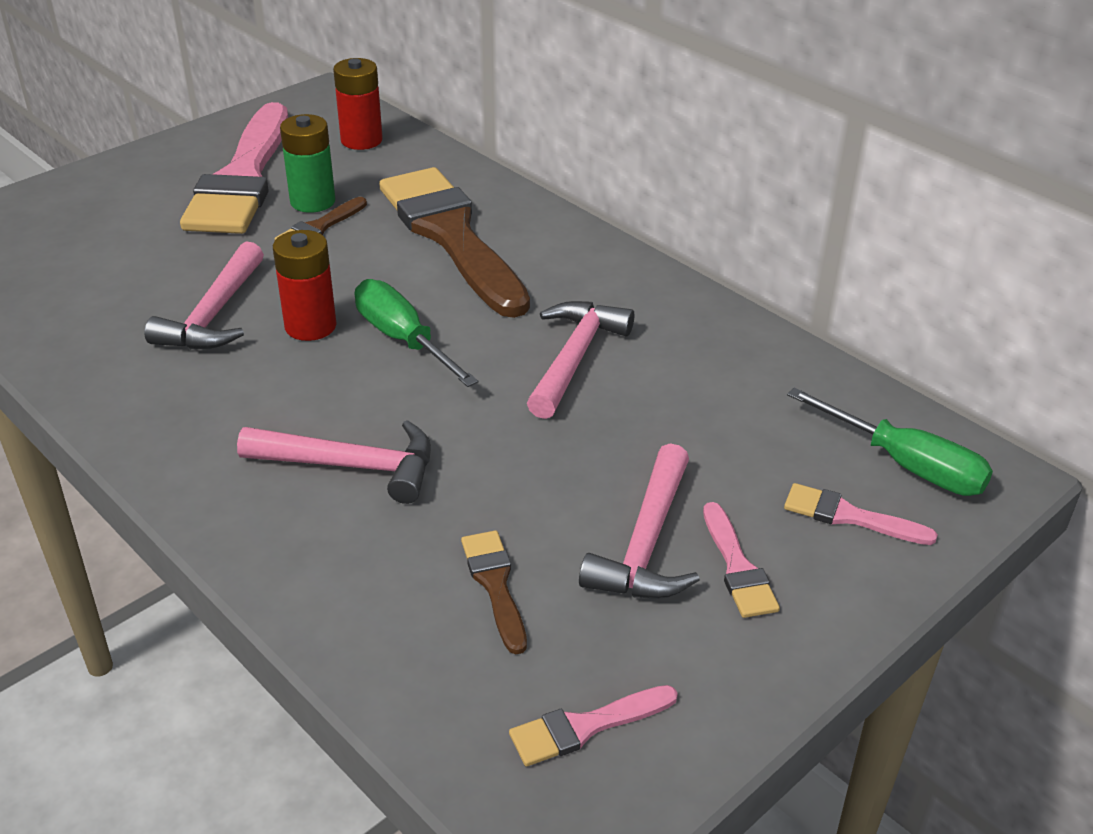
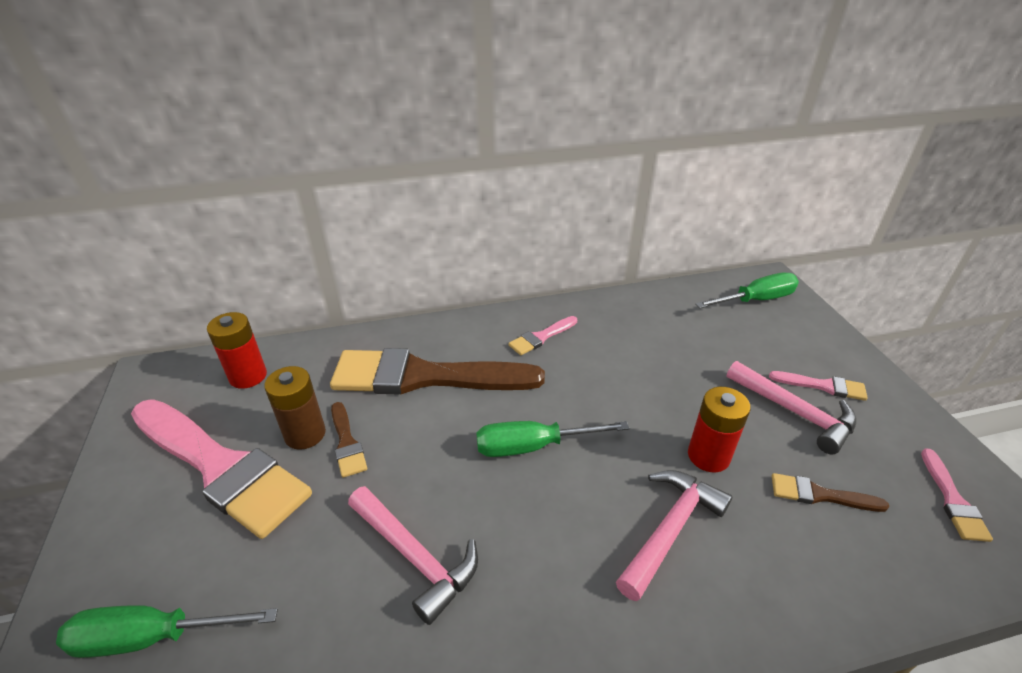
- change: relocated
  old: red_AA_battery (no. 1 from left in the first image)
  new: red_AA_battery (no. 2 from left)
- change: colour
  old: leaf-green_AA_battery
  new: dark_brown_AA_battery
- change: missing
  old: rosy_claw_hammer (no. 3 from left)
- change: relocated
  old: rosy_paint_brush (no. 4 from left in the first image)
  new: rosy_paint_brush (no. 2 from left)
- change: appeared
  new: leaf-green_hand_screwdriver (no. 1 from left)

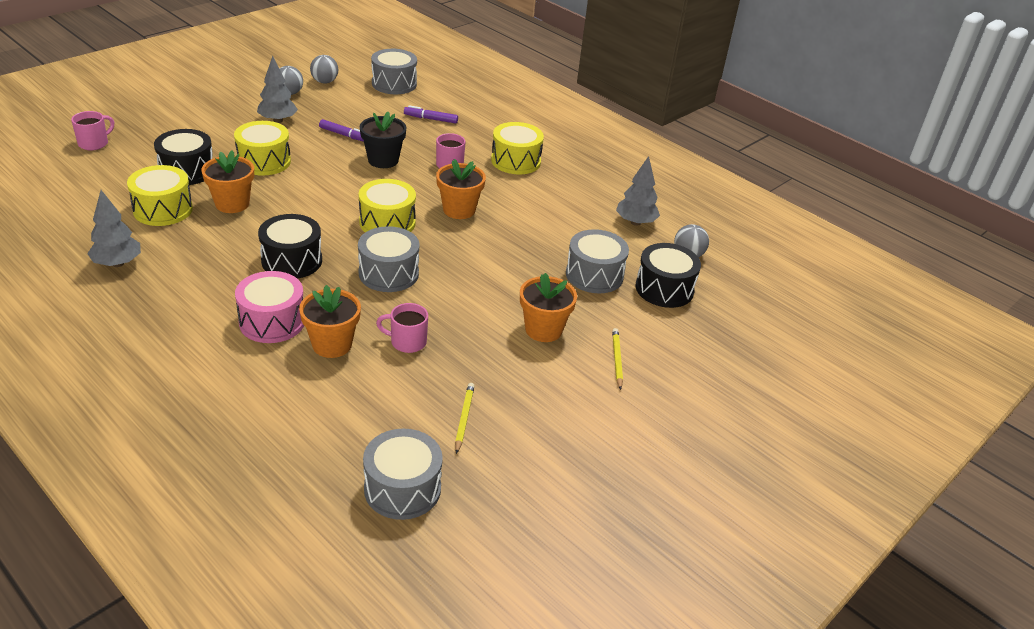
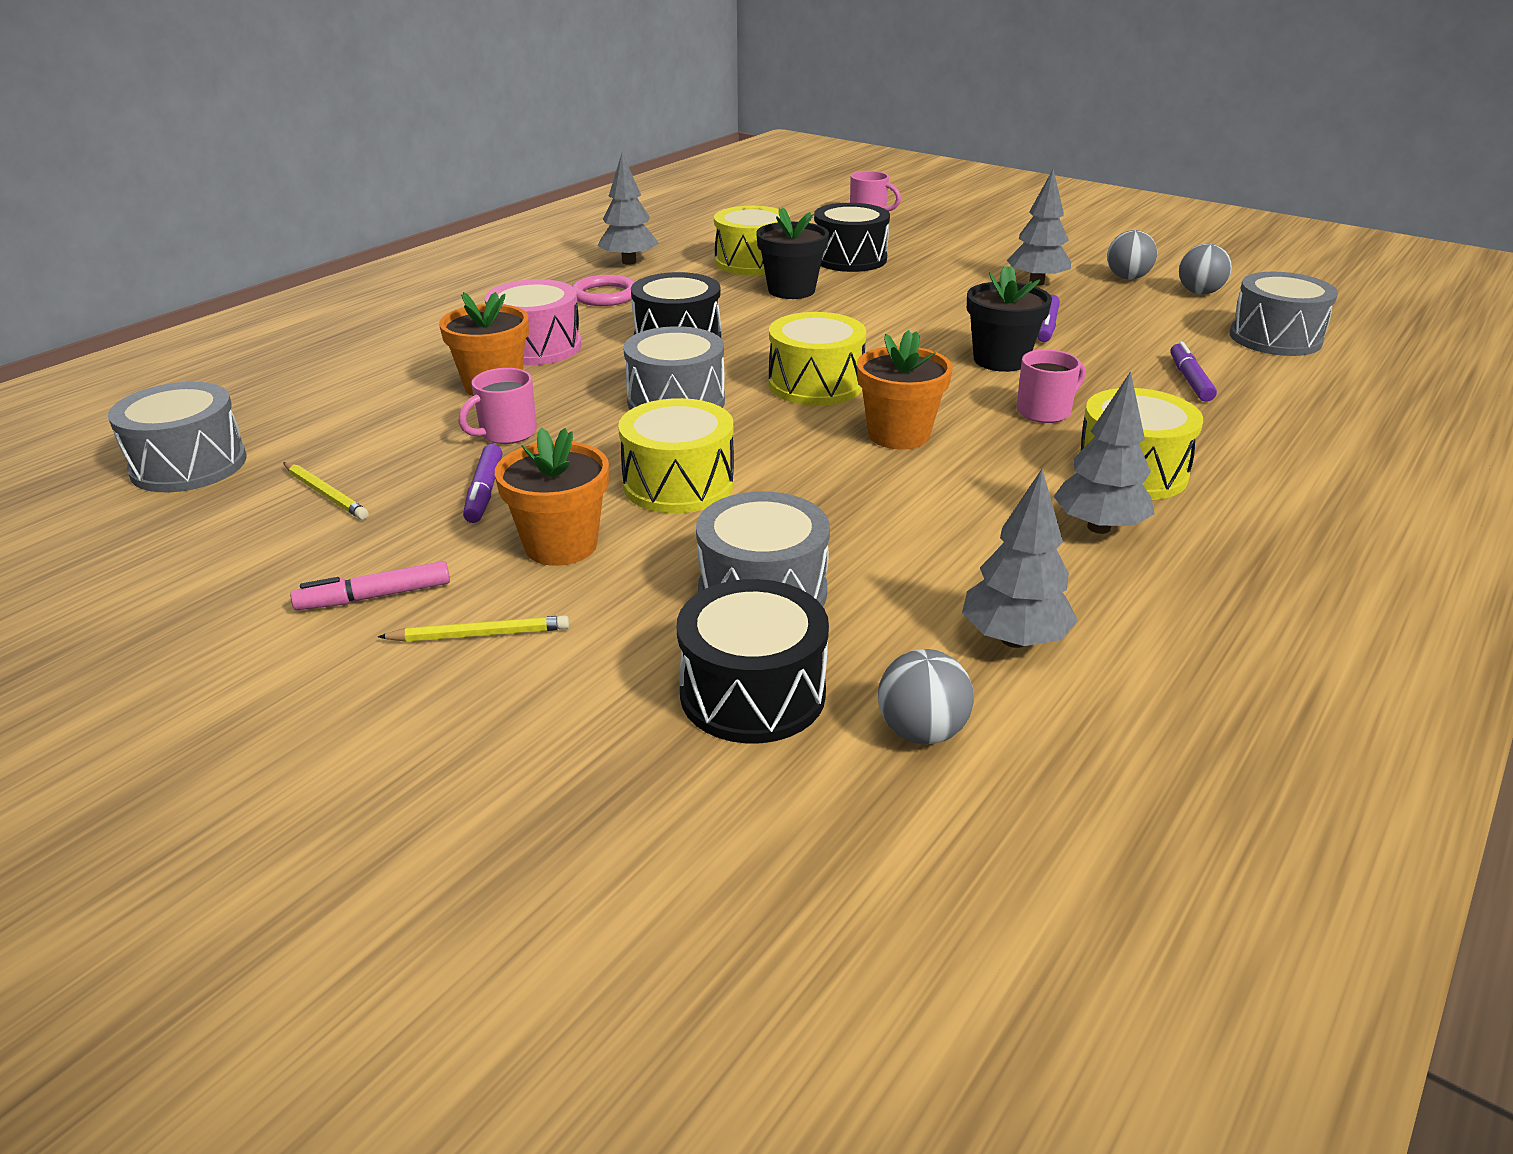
- change: colour
  old: orange-coloured_potted_plant (no. 1 from left)
  new: jet-black_potted_plant (no. 1 from left)
- change: relocated
  old: golden_drum (no. 2 from left in the first image)
  new: golden_drum (no. 1 from left)
- change: spun
  old: rosy_mug (no. 2 from left in the first image)
  degrees: -135
- change: spun
  old: golden_pencil (no. 1 from left)
  degrees: 45
- change: appeared
  new: rosy_felt_pen
- change: appeared
  new: purple_felt_pen (no. 1 from left)
- change: appeared
  new: rosy_torus
- change: appeared
  new: grey_toy_tree (no. 4 from left)

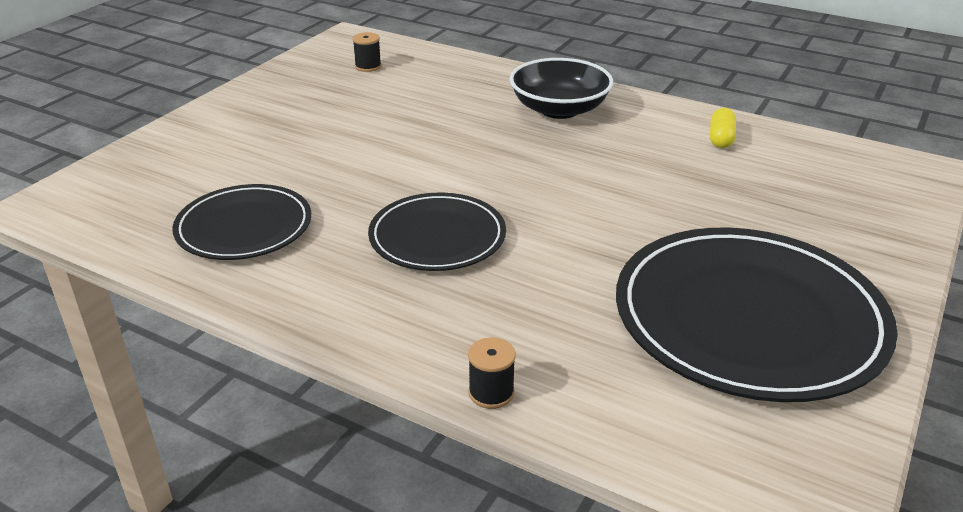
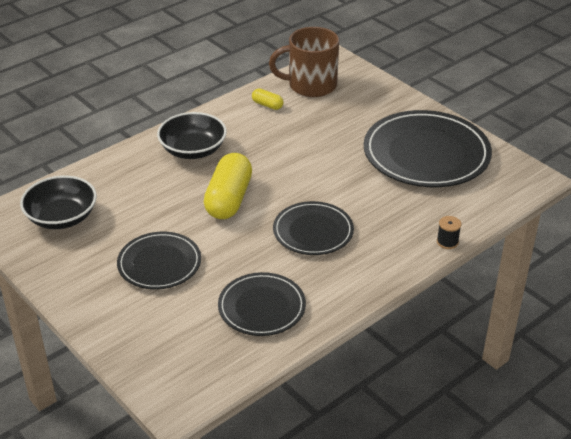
- change: exchanged
  old: jet-black_reel_of_thread (no. 1 from left)
  new: jet-black_deep_dish (no. 1 from left)
- change: appeared
  new: jet-black_flat_dish (no. 1 from left)
- change: appeared
  new: golden_pill_shape (no. 1 from left)
- change: appeared
  new: dark_brown_mug

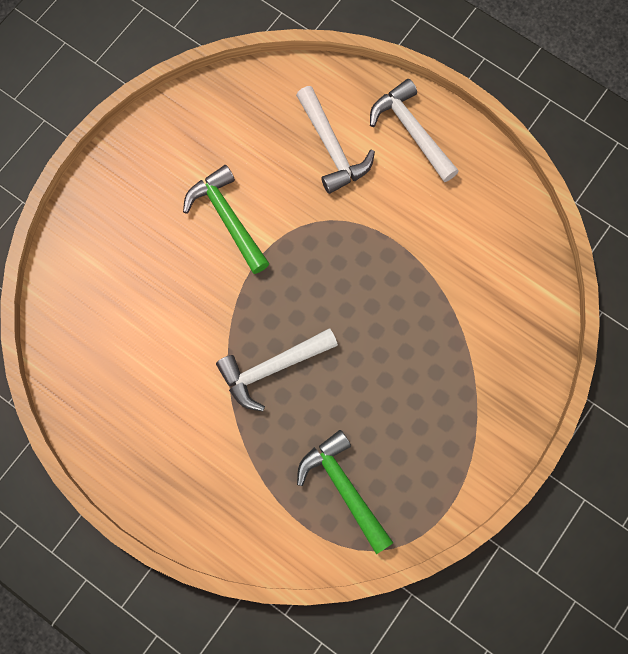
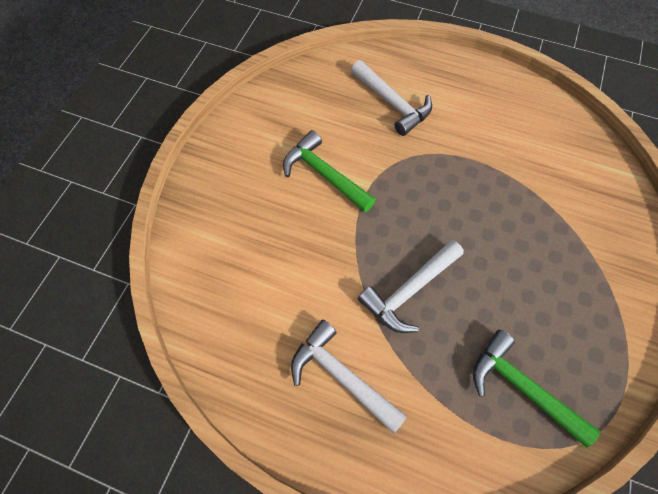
- change: relocated
  old: pure_white_claw_hammer (no. 3 from left in the first image)
  new: pure_white_claw_hammer (no. 1 from left)

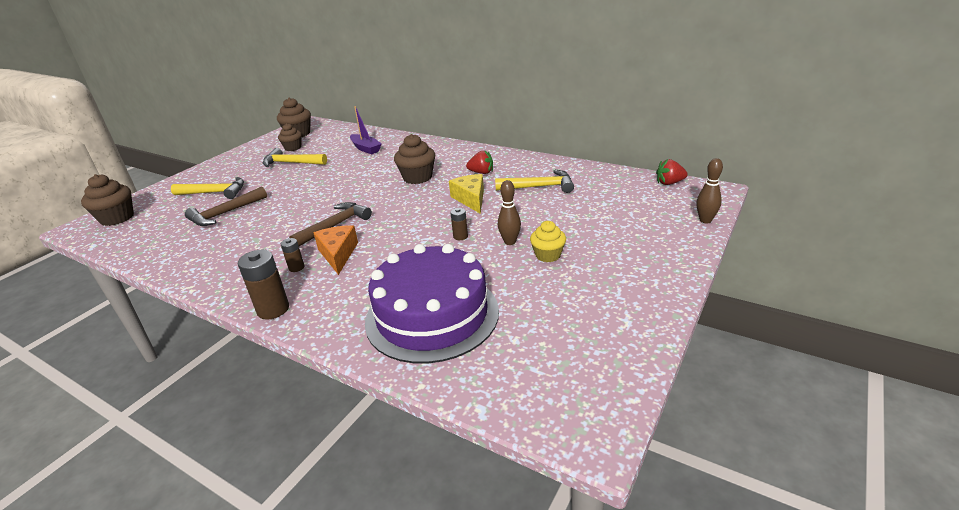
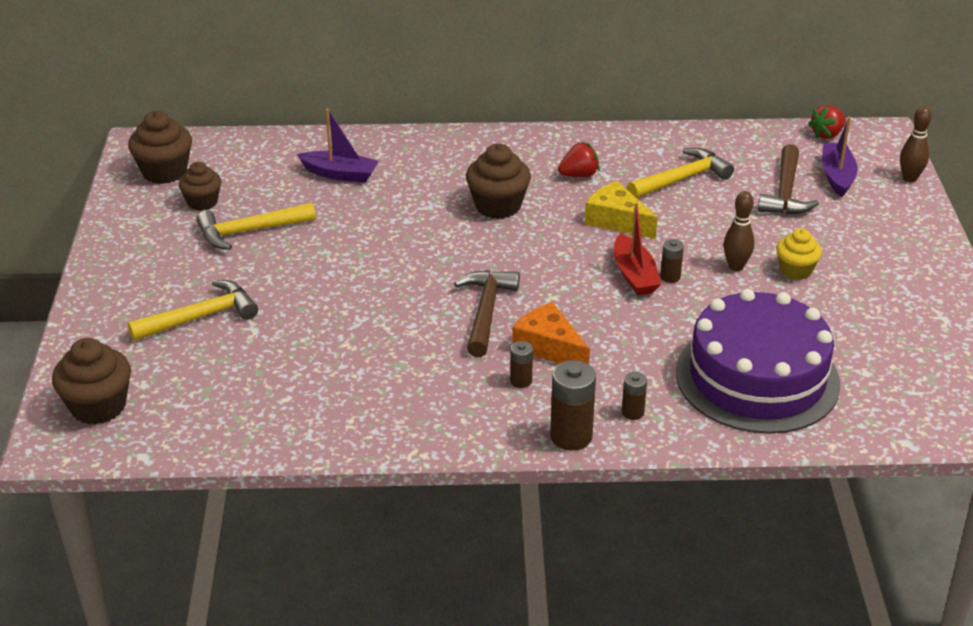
- change: relocated
  old: dark_brown_claw_hammer (no. 1 from left in the first image)
  new: dark_brown_claw_hammer (no. 2 from left)
- change: appeared
  new: red_boat
- change: appeared
  new: dark_brown_AA_battery (no. 3 from left)
- change: appeared
  new: purple_boat (no. 2 from left)

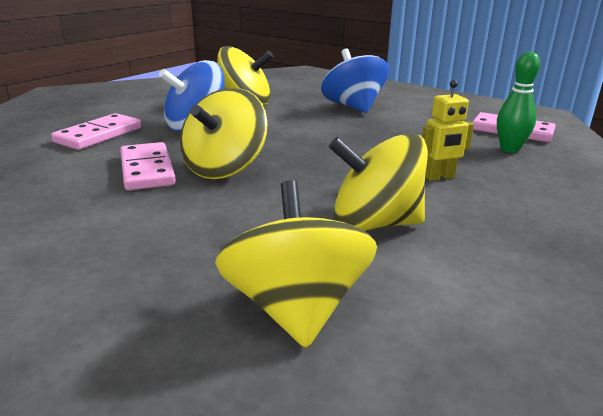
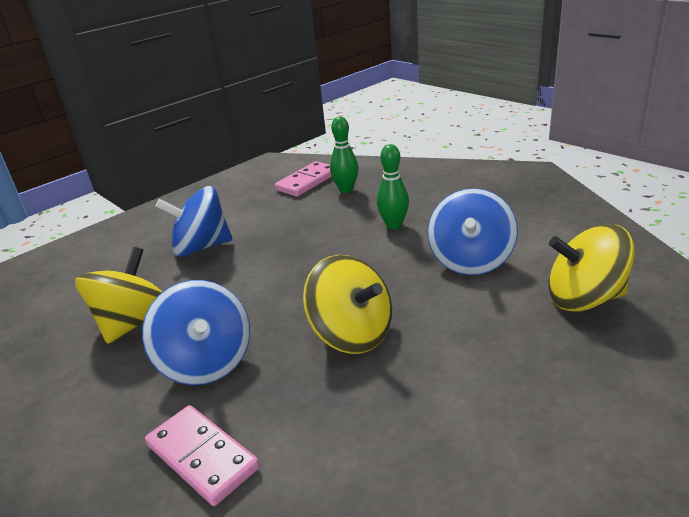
- change: missing
  old: rosy_domino (no. 2 from left)
- change: colour
  old: golden_toy_top (no. 4 from left)
  new: blue_toy_top (no. 3 from left)
- change: exchanged
  old: golden_robot
  new: leaf-green_bowling_pin (no. 2 from left)

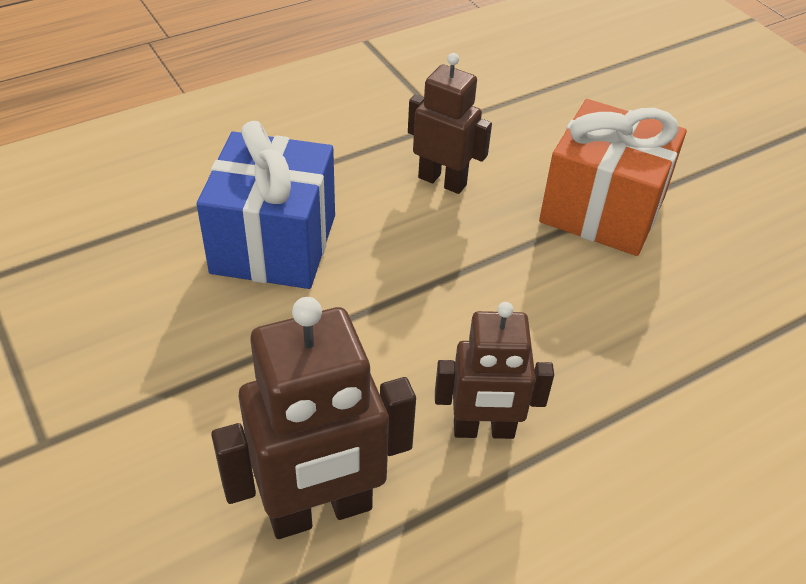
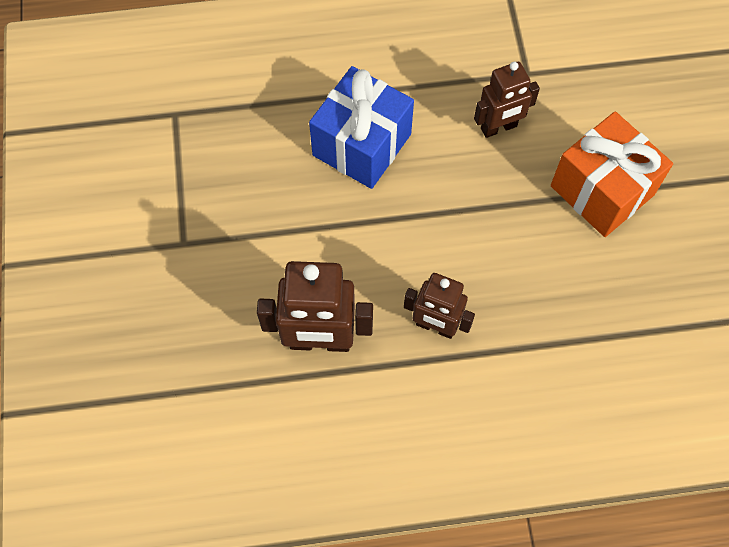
- change: spun
  old: dark_brown_robot (no. 2 from left in the first image)
  degrees: 105

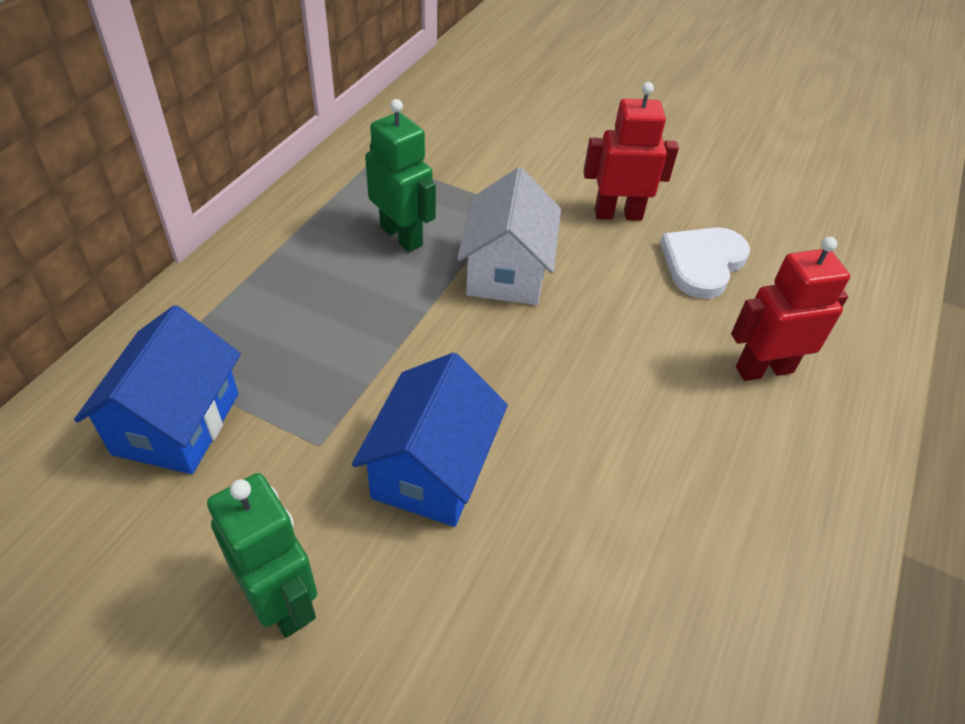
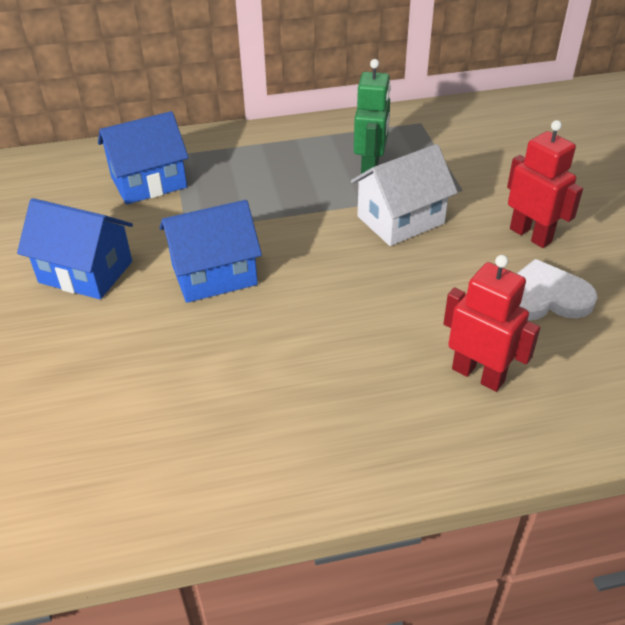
- change: exchanged
  old: leaf-green_robot (no. 1 from left)
  new: blue_house (no. 1 from left)

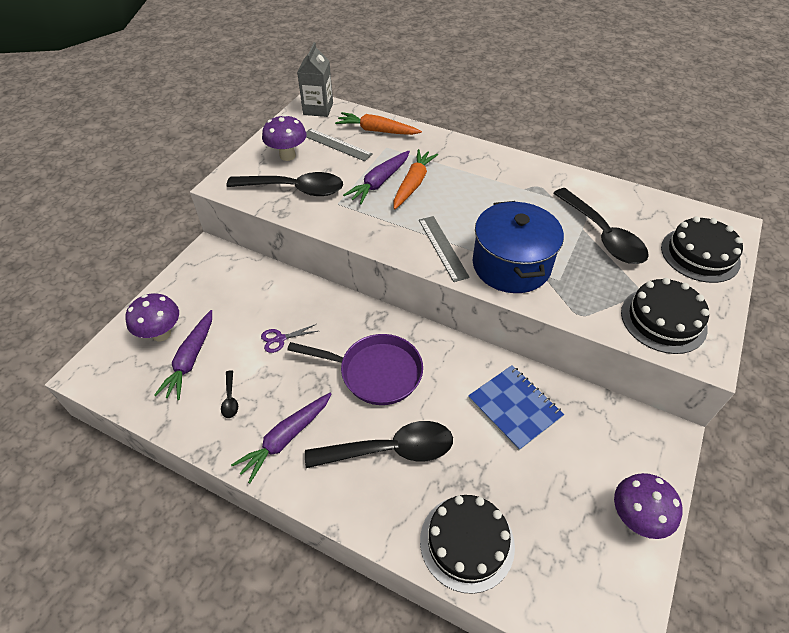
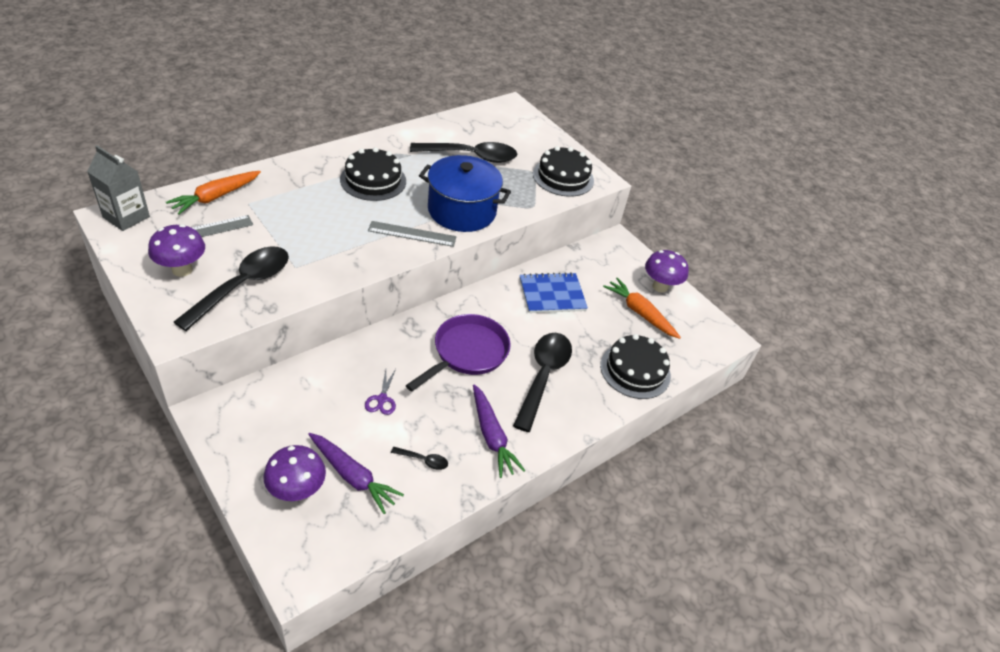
- change: missing
  old: purple_root_vegetable (no. 3 from left)
- change: relocated
  old: orange-coloured_root_vegetable (no. 2 from left)
- change: relocated
  old: jet-black_gateau (no. 3 from left in the first image)
  new: jet-black_gateau (no. 1 from left)

